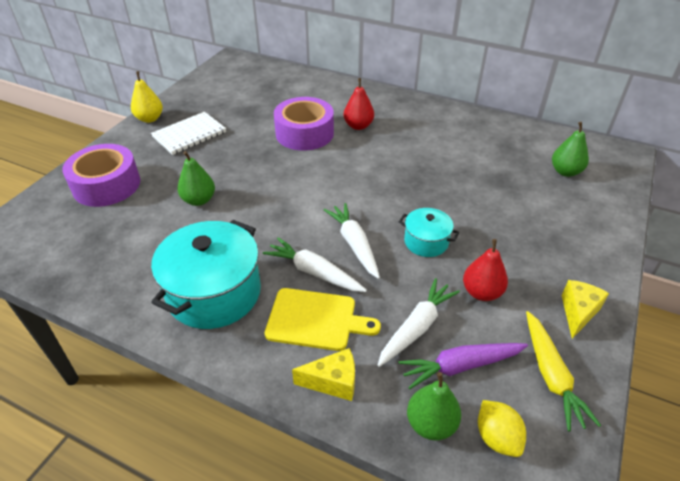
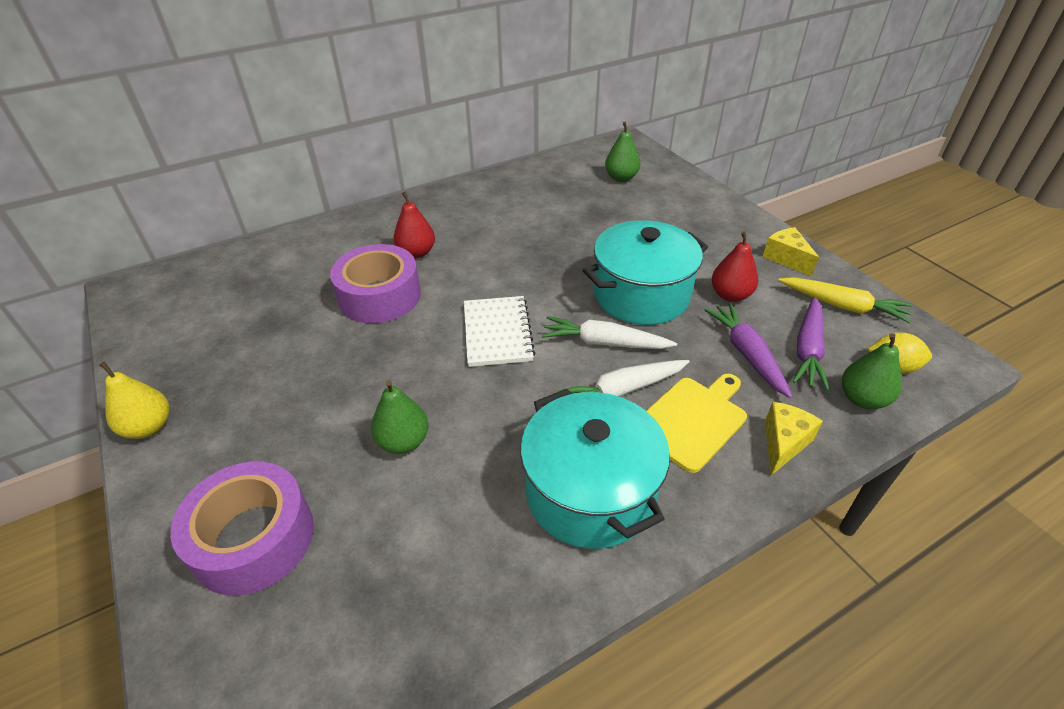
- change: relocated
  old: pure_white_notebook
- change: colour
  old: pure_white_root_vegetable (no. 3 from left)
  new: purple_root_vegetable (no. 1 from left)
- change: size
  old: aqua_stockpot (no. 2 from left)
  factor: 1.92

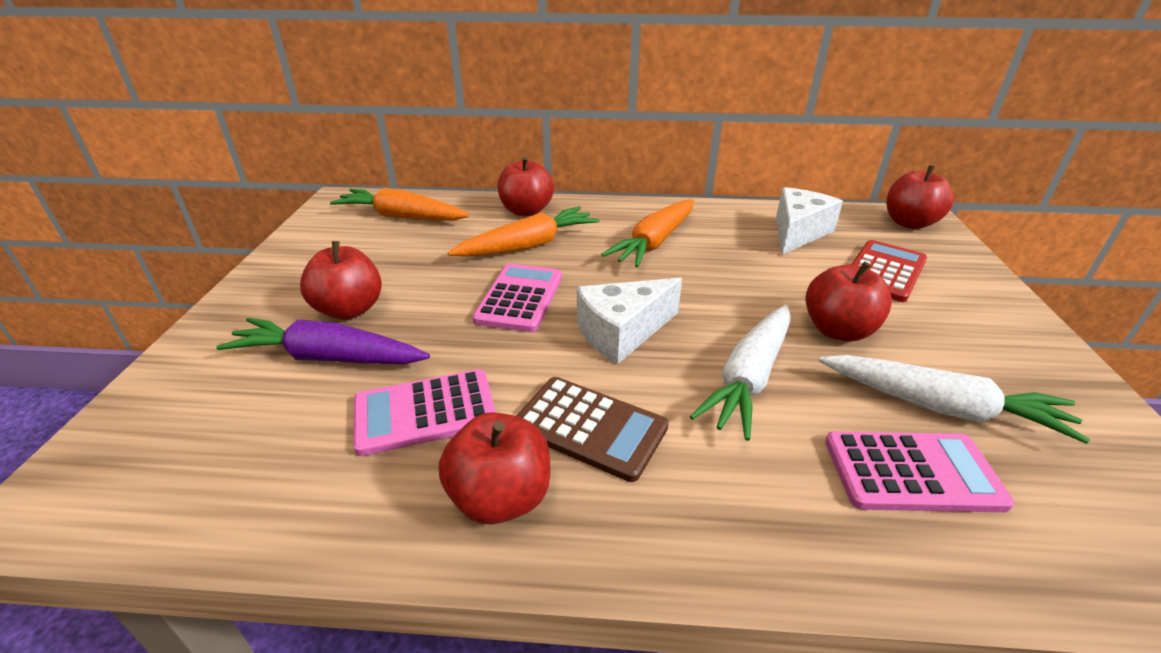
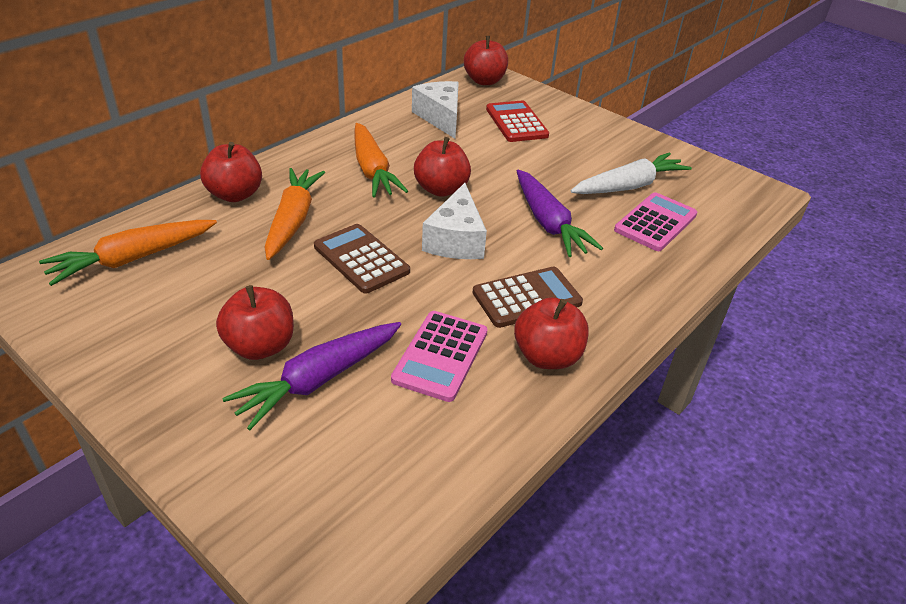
- change: colour
  old: rosy_pocket_calculator (no. 2 from left)
  new: dark_brown_pocket_calculator (no. 1 from left)
- change: colour
  old: pure_white_root_vegetable (no. 1 from left)
  new: purple_root_vegetable (no. 2 from left)
- change: relocated
  old: red_apple_fruit (no. 4 from left in the first image)
  new: red_apple_fruit (no. 3 from left)

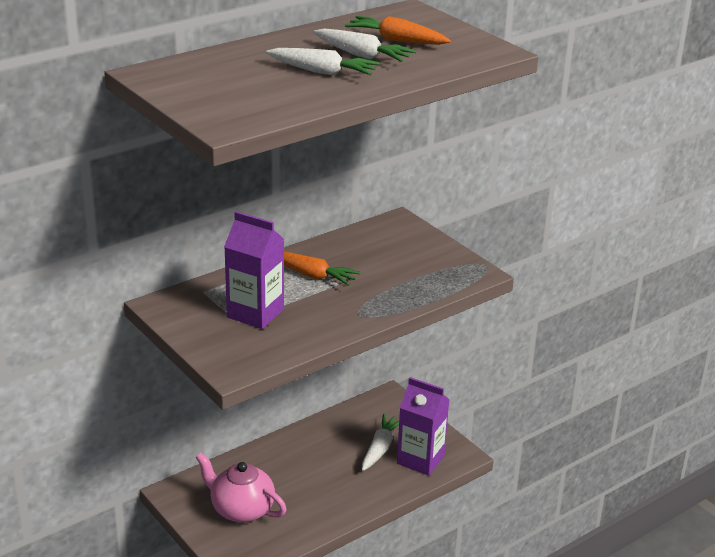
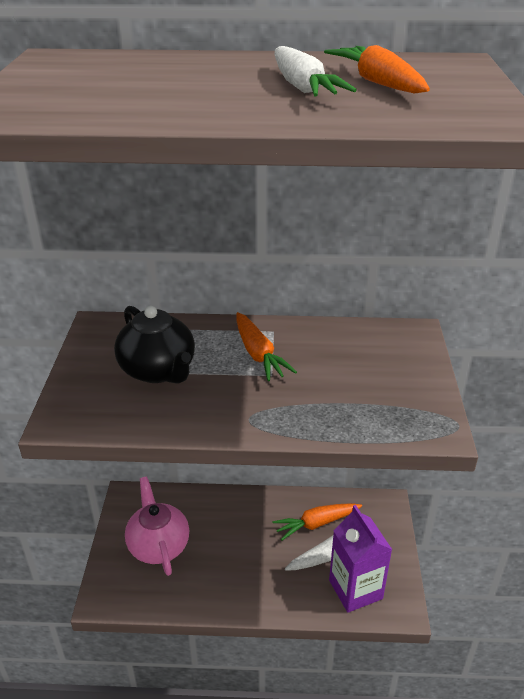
- change: exchanged
  old: purple_milk_carton (no. 1 from left)
  new: jet-black_teapot
- change: missing
  old: pure_white_root_vegetable (no. 1 from left)
- change: appeared
  new: orange-coloured_root_vegetable (no. 2 from left)

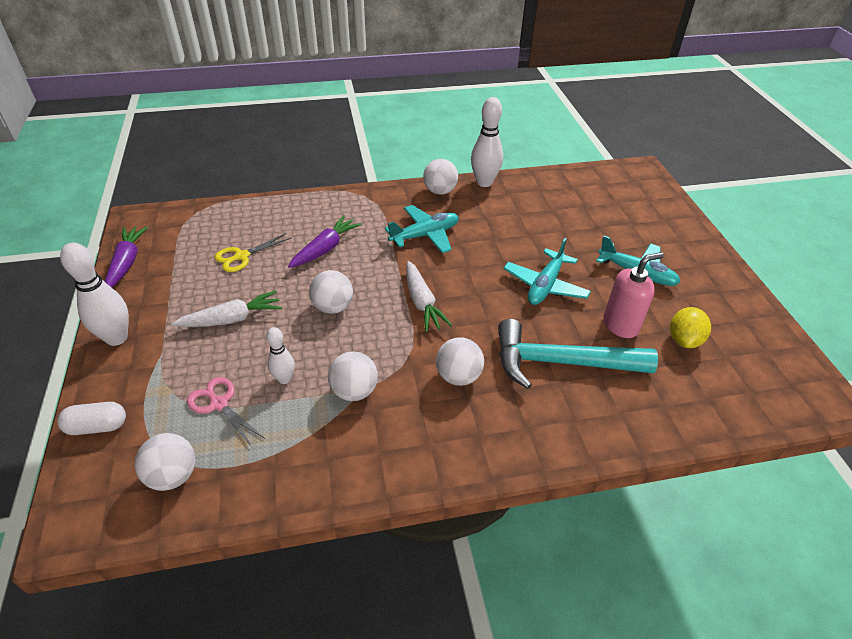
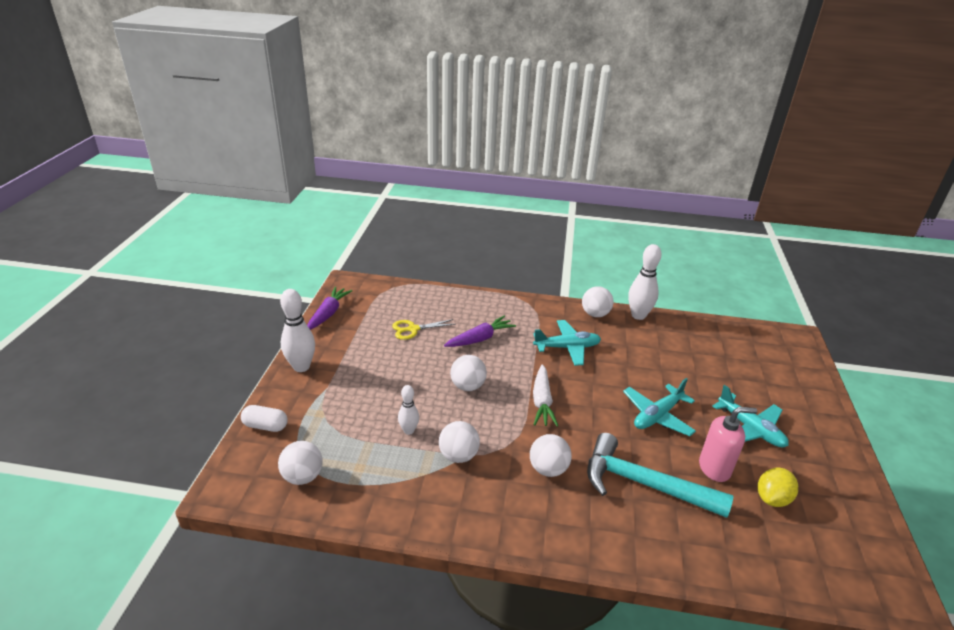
- change: missing
  old: pure_white_root_vegetable (no. 1 from left)
- change: missing
  old: rosy_scissors

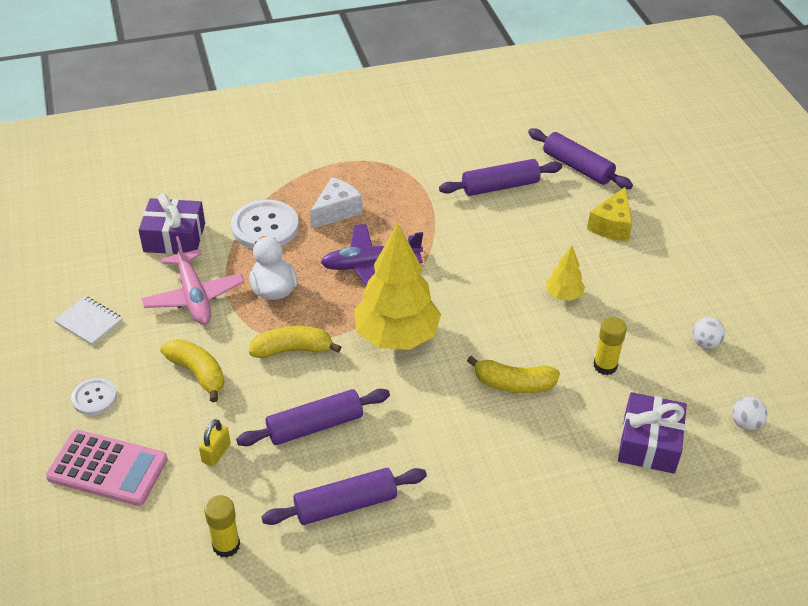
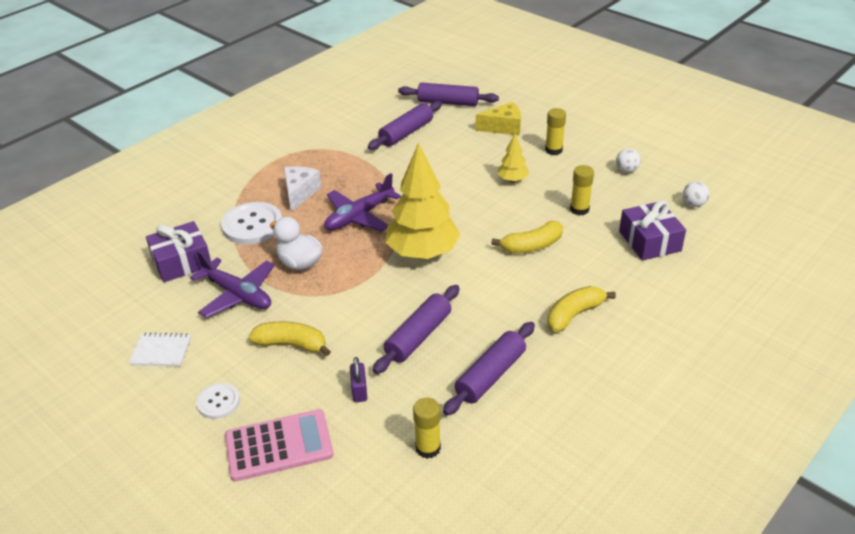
- change: colour
  old: rosy_aeroplane
  new: purple_aeroplane (no. 1 from left)
- change: colour
  old: golden_lock
  new: purple_lock
- change: relocated
  old: golden_banana_fruit (no. 2 from left in the first image)
  new: golden_banana_fruit (no. 3 from left)
- change: spun
  old: golden_piece_of_cheese
  degrees: -90
- change: appeared
  new: golden_glue (no. 2 from left)

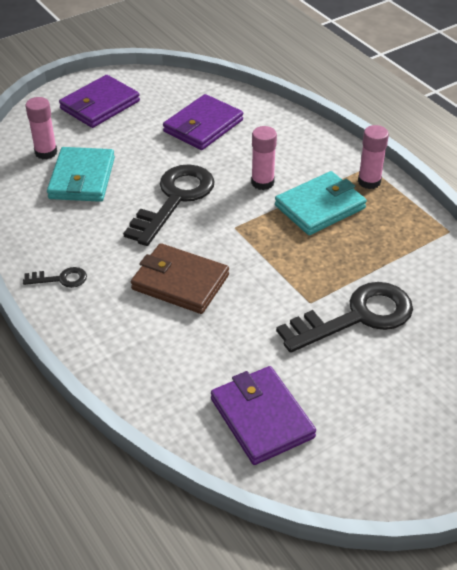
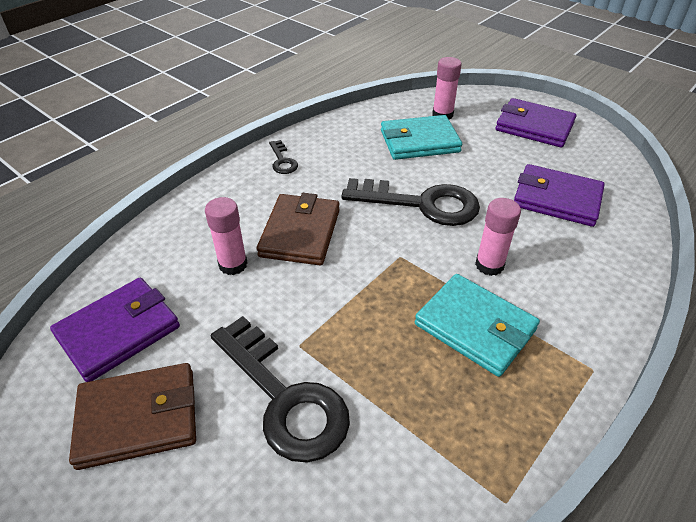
- change: relocated
  old: rosy_glue (no. 3 from left in the first image)
  new: rosy_glue (no. 1 from left)
- change: appeared
  new: dark_brown_card_wallet (no. 1 from left)

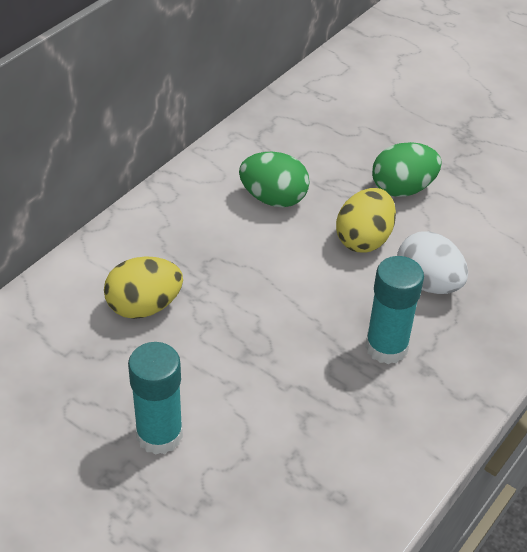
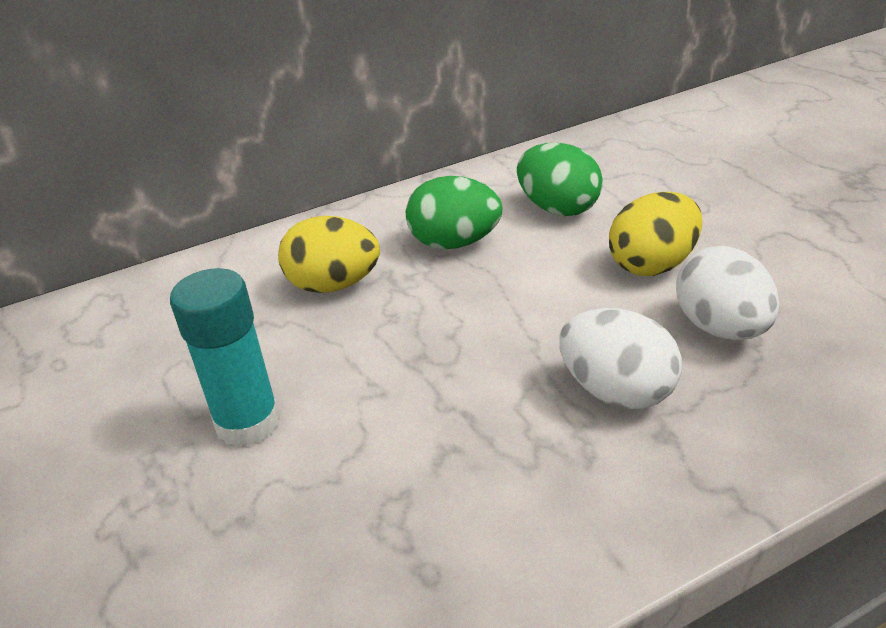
- change: exchanged
  old: aqua_glue (no. 2 from left)
  new: pure_white_egg_shape (no. 1 from left)
- change: relocated
  old: leaf-green_egg_shape (no. 2 from left in the first image)
  new: leaf-green_egg_shape (no. 1 from left)

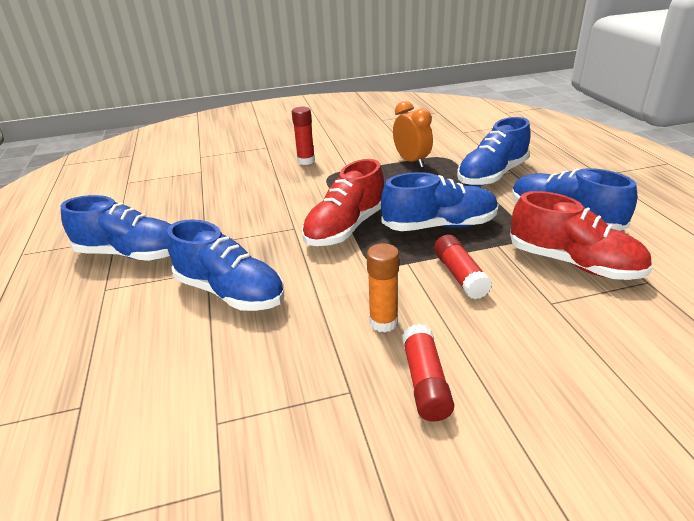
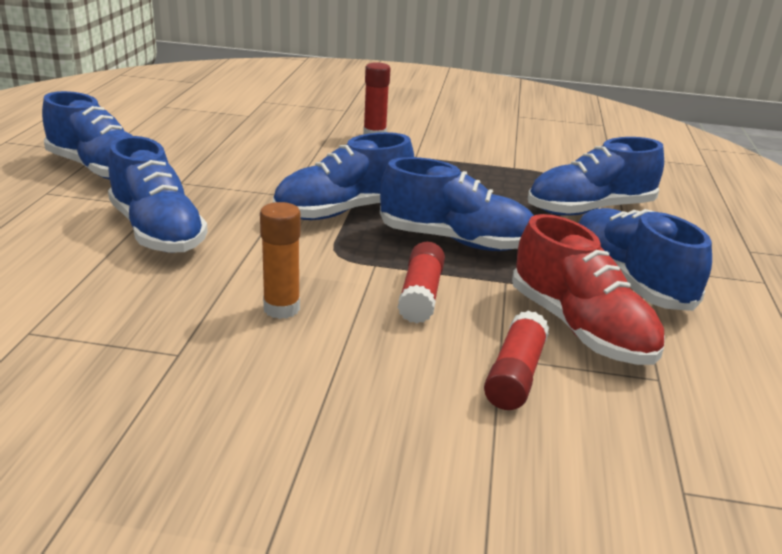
- change: colour
  old: red_sneaker (no. 1 from left)
  new: blue_sneaker (no. 3 from left)
- change: missing
  old: orange-coloured_clock
- change: relocated
  old: red_glue (no. 2 from left in the first image)
  new: red_glue (no. 3 from left)

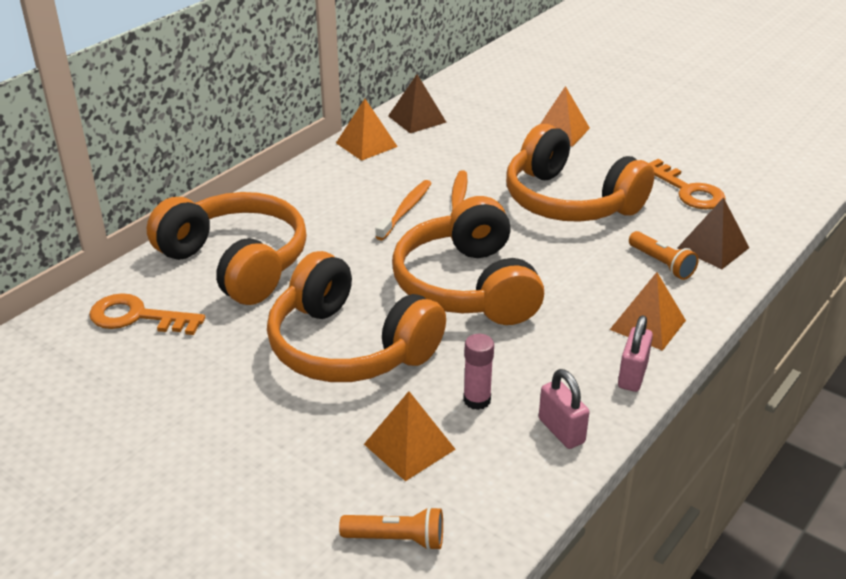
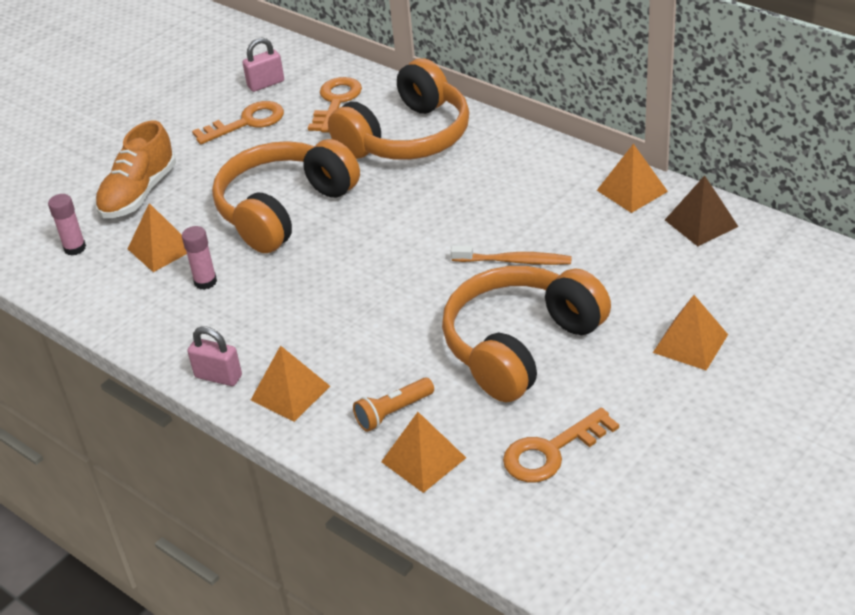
- change: exchanged
  old: orange-coloured_pocket_torch (no. 1 from left)
  new: rosy_glue (no. 1 from left)
- change: missing
  old: orange-coloured_tooth_brush (no. 1 from left)
- change: missing
  old: orange-coloured_headphones (no. 3 from left)
- change: relocated
  old: rosy_lock (no. 1 from left in the first image)
  new: rosy_lock (no. 2 from left)
- change: colour
  old: dark_brown_pyramid (no. 2 from left)
  new: orange-coloured_pyramid (no. 3 from left)
- change: appeared
  new: orange-coloured_sneaker
- change: appeared
  new: orange-coloured_door_key (no. 1 from left)

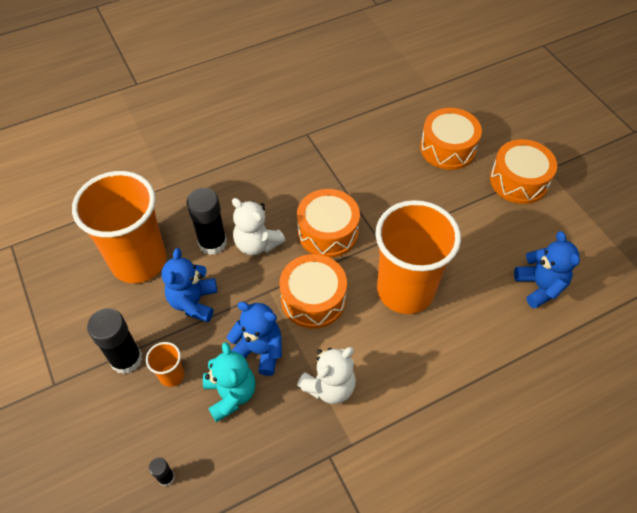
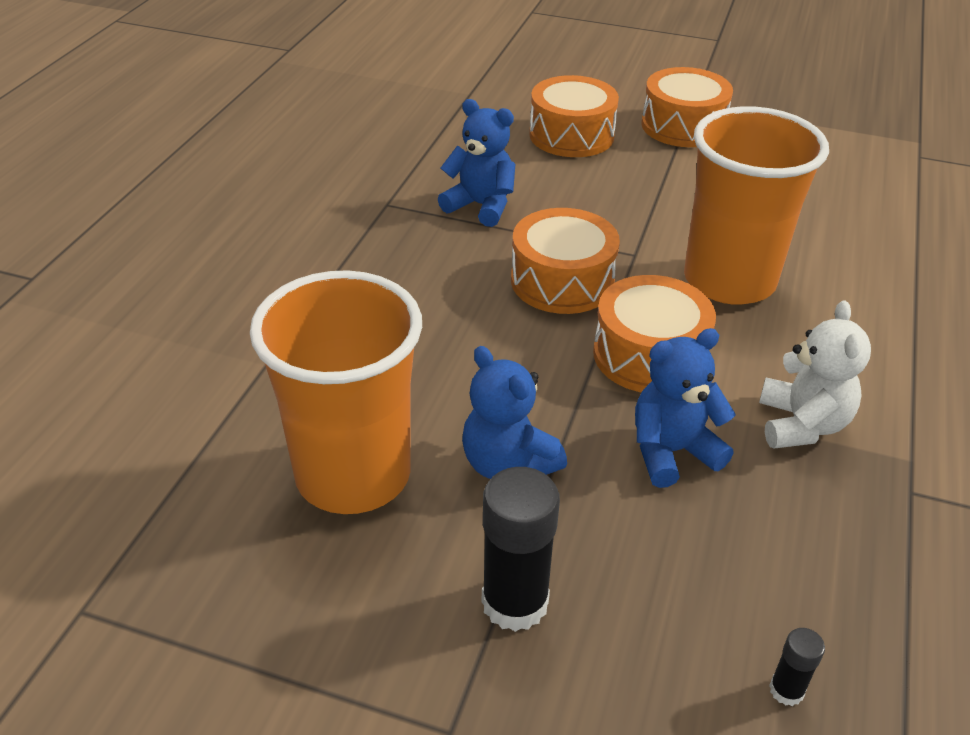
- change: missing
  old: orange-coloured_beaker (no. 2 from left)
- change: missing
  old: jet-black_glue (no. 3 from left)
- change: missing
  old: aqua_teddy_bear
- change: missing
  old: pure_white_teddy_bear (no. 1 from left)
- change: relocated
  old: blue_teddy_bear (no. 3 from left in the first image)
  new: blue_teddy_bear (no. 1 from left)

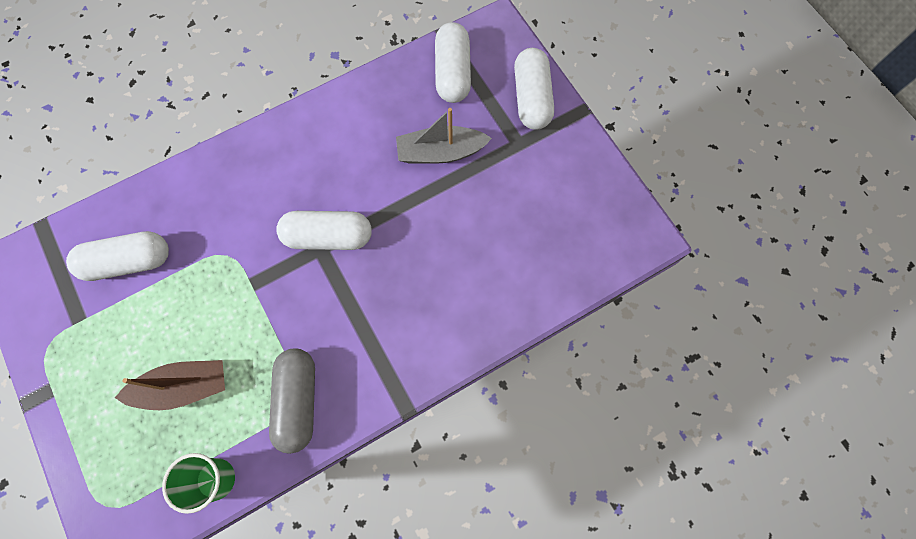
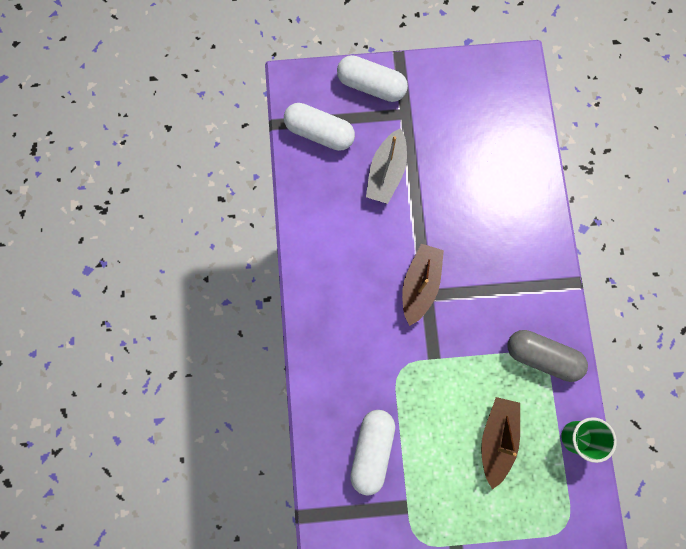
- change: exchanged
  old: pure_white_pill_shape (no. 2 from left)
  new: dark_brown_boat (no. 1 from left)

